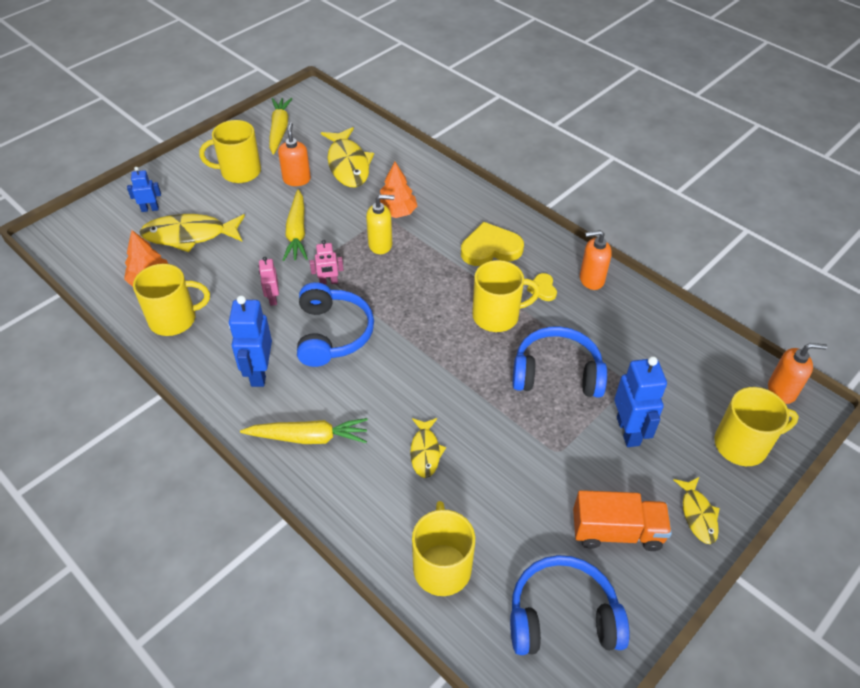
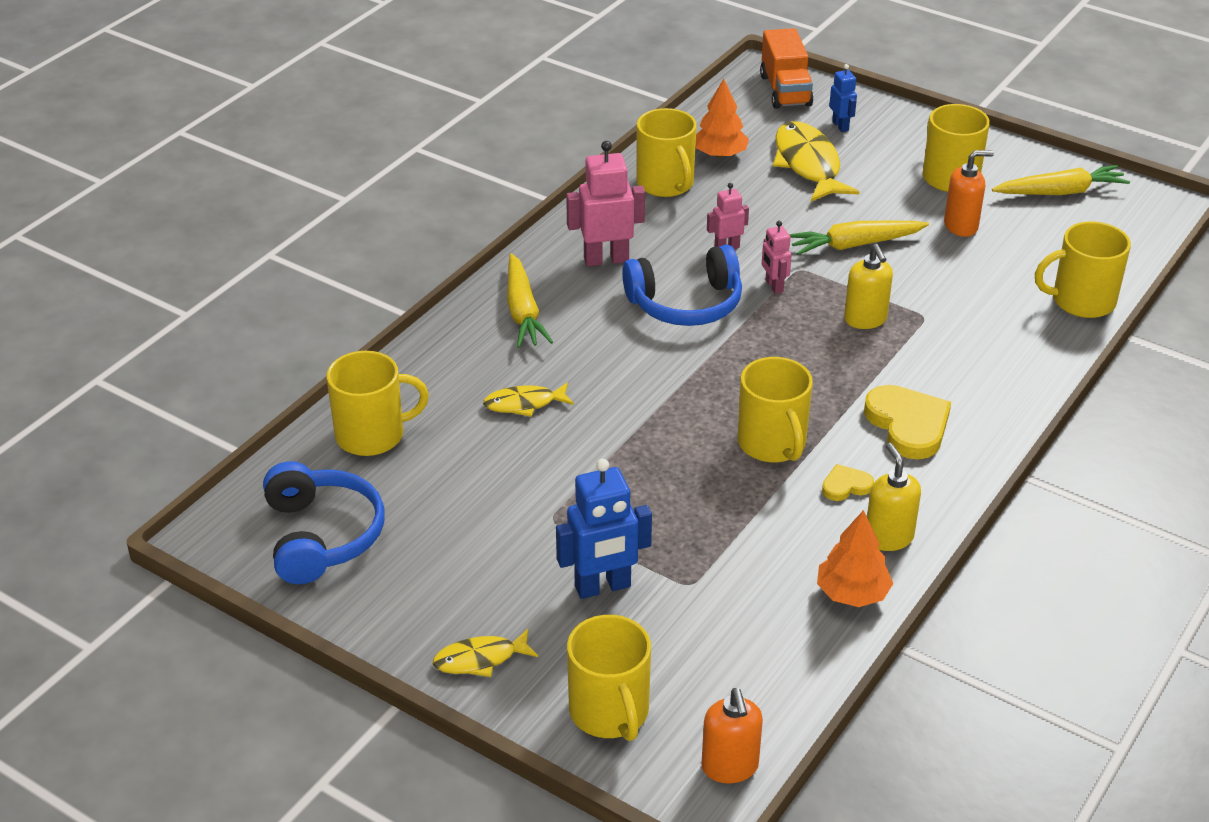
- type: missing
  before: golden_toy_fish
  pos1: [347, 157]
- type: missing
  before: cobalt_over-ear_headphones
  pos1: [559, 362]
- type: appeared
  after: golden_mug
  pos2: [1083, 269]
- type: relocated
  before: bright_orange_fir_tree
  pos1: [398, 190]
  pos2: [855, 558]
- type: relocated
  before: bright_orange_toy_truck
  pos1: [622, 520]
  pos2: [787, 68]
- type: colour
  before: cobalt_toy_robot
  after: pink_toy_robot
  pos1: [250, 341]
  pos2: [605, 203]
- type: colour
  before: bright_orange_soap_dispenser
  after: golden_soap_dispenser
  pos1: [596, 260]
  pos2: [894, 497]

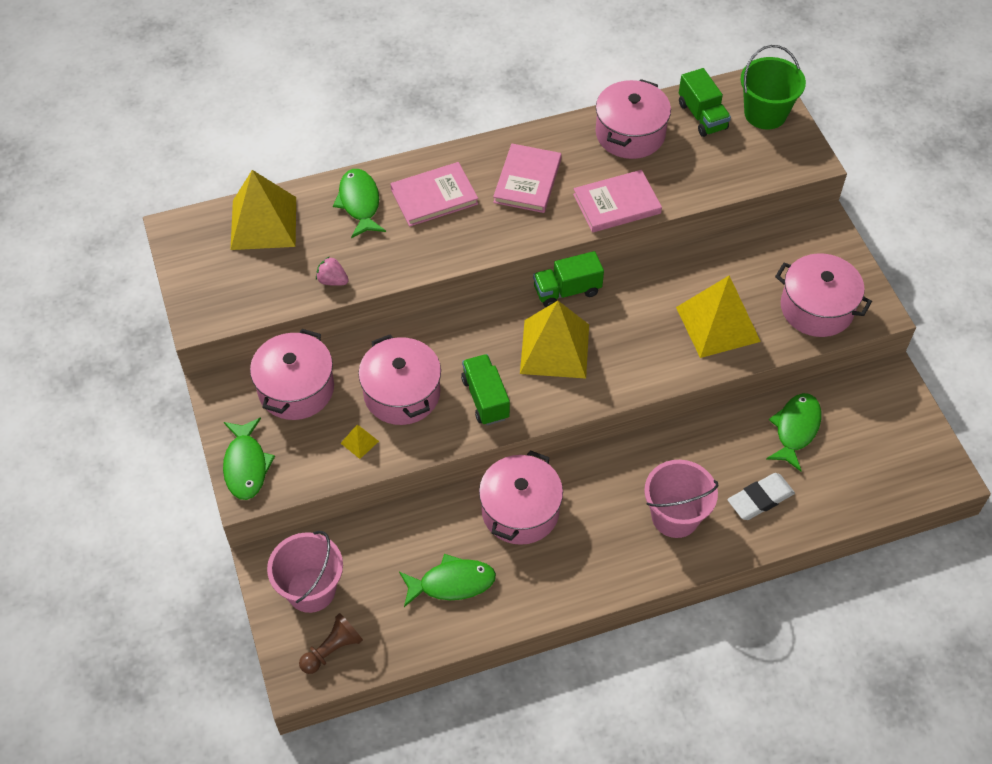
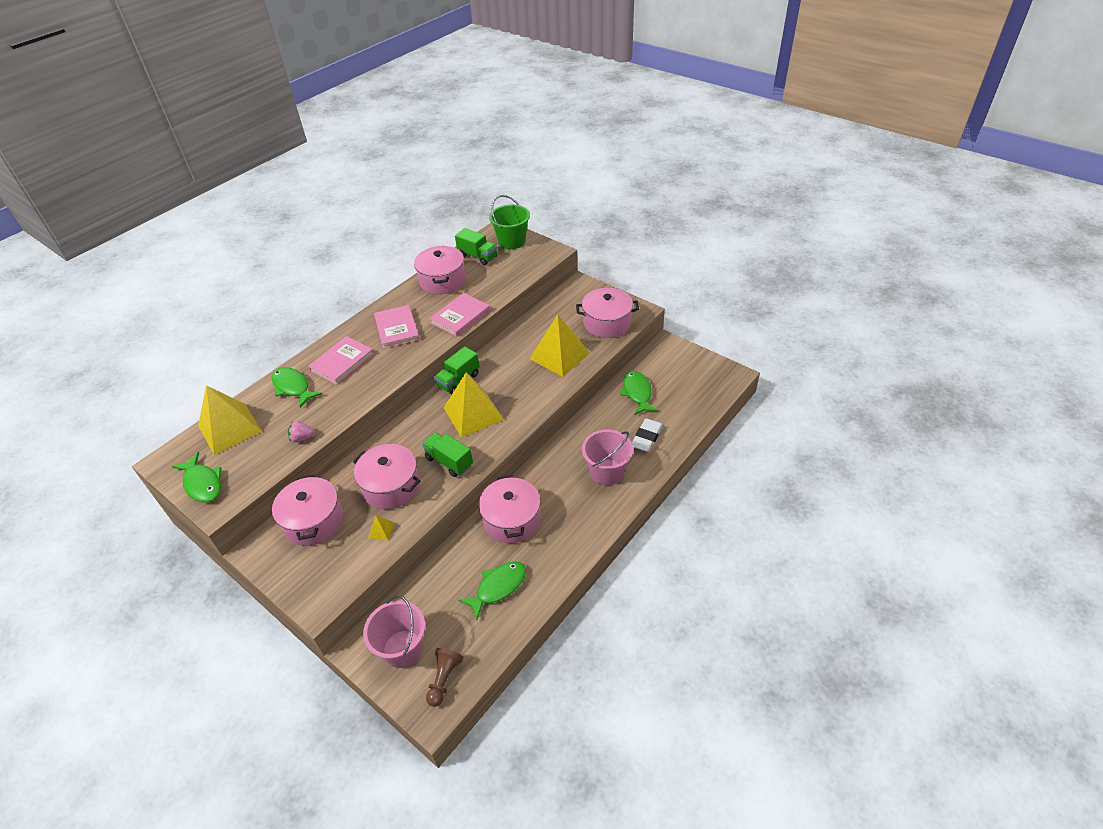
- type: relocated
  before: green_toy_fish
  pos1: [249, 458]
  pos2: [196, 477]

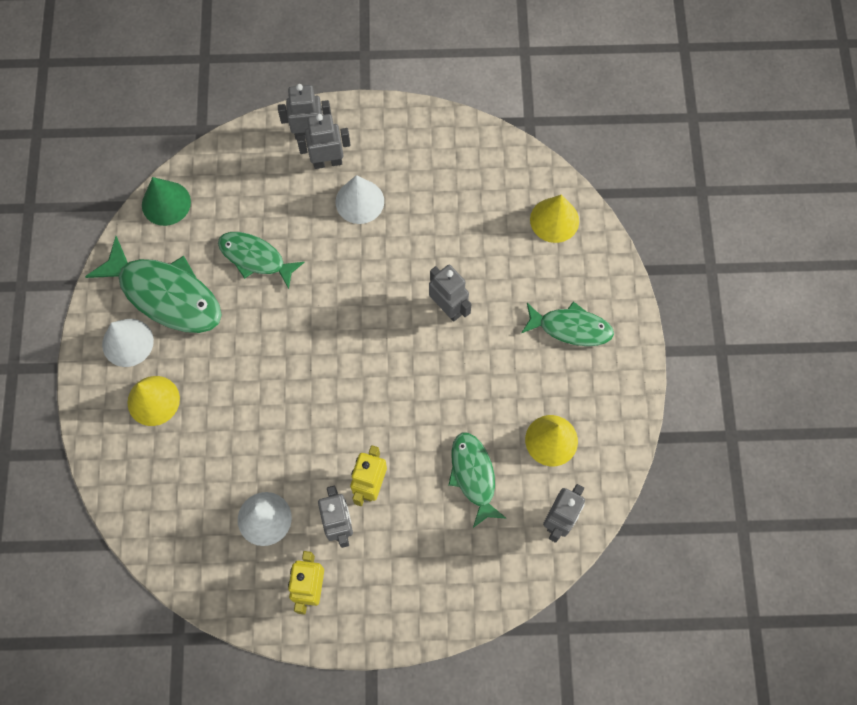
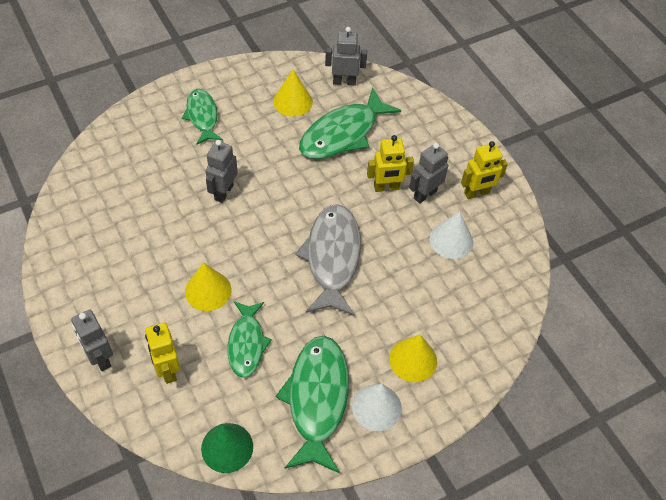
- type: missing
  before: ash-grey_toy_robot
  pos1: [324, 141]
- type: missing
  before: snow-white_cone_shape
  pos1: [360, 199]
- type: appeared
  after: golden_toy_robot
  pos2: [162, 353]
- type: appeared
  after: ash-grey_toy_fish
  pos2: [328, 260]
- type: relocated
  before: golden_cone_shape
  pos1: [554, 219]
  pos2: [208, 287]
- type: size
  before: green_toy_fish
  pos1: [477, 480]
  pos2: [350, 123]
  scale: 1.6

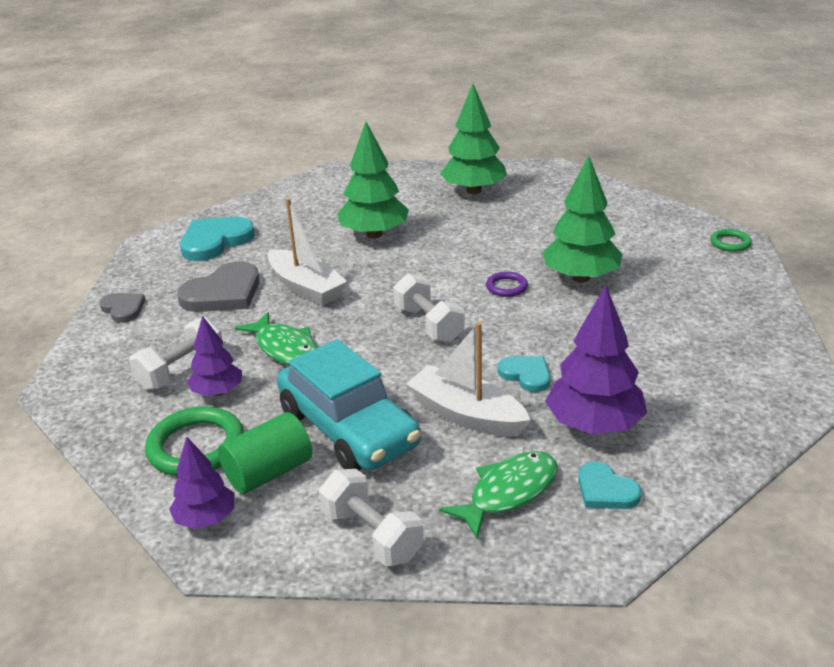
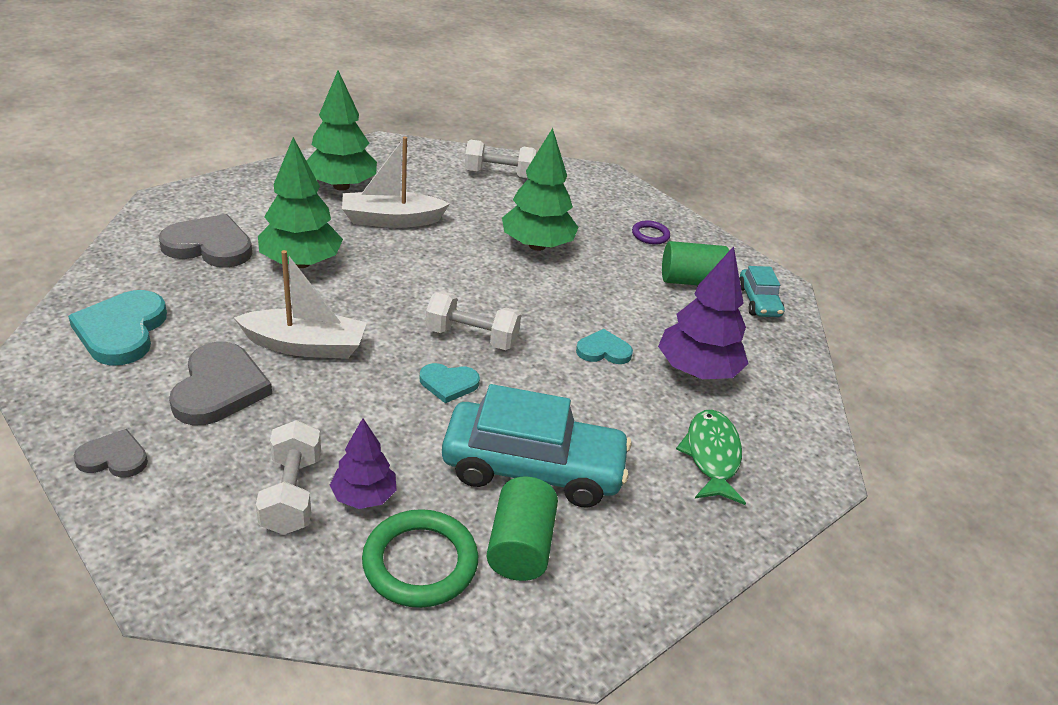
- type: missing
  before: purple_fir_tree
  pos1: [201, 483]
- type: missing
  before: green_toy_fish
  pos1: [276, 338]
- type: missing
  before: green_torus
  pos1: [731, 240]
- type: appeared
  after: ash-grey_love_heart
  pos2: [205, 241]
- type: appeared
  after: green_solid_cylinder
  pos2: [695, 263]
- type: appeared
  after: aqua_toy_car
  pos2: [761, 291]
- type: relocated
  before: snow-white_free_weight
  pos1: [371, 517]
  pos2: [500, 159]
- type: relocated
  before: snow-white_sailboat
  pos1: [468, 379]
  pos2: [396, 182]
- type: relocated
  before: purple_torus
  pos1: [507, 284]
  pos2: [651, 232]
- type: relocated
  before: aqua_love_heart
  pos1: [610, 485]
  pos2: [450, 383]

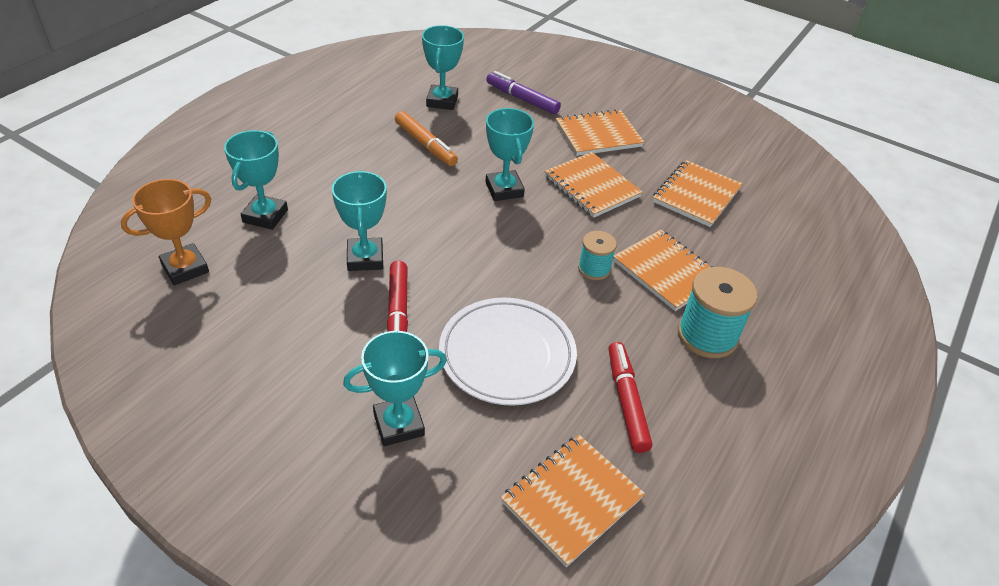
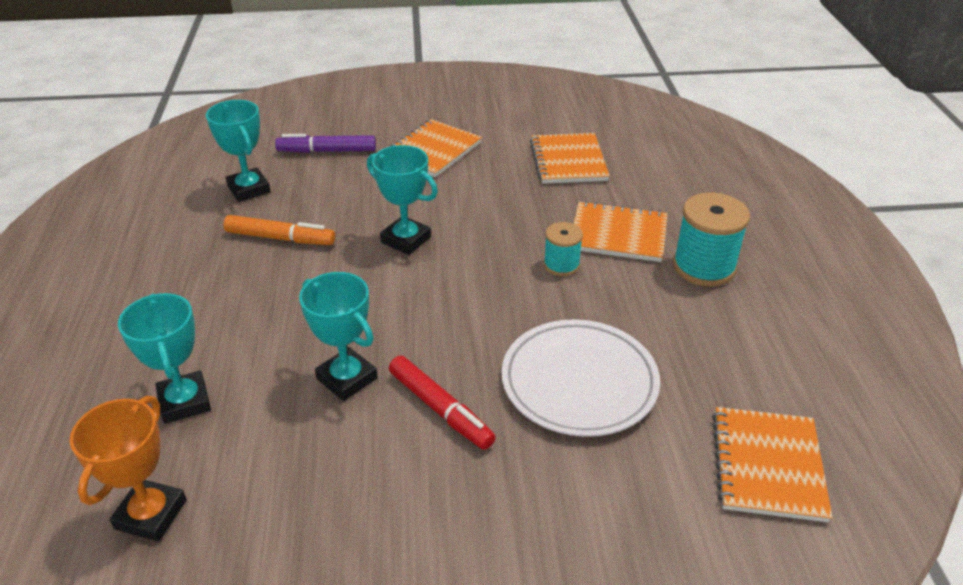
- type: missing
  before: aqua_award_cup
  pos1: [395, 388]
- type: missing
  before: bright_orange_exercise_book
  pos1: [593, 185]
- type: missing
  before: crimson_marker_pen
  pos1: [630, 397]

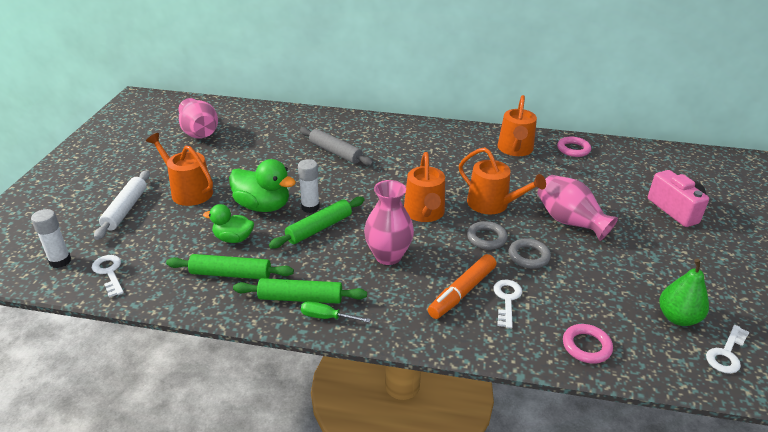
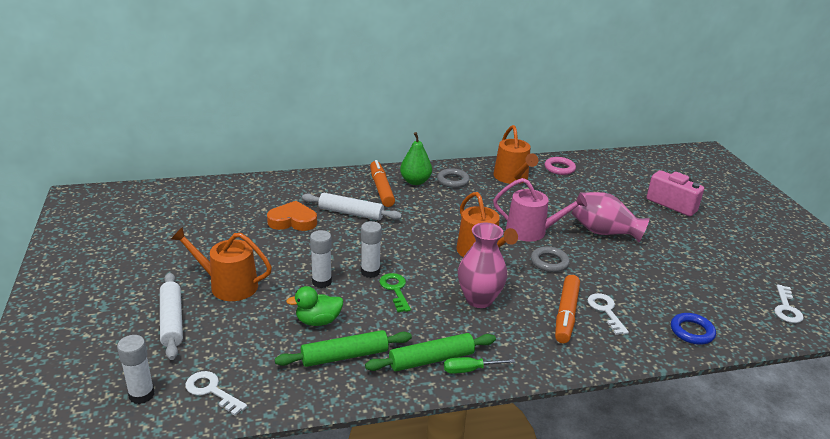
- type: missing
  before: pink_flower_vase
  pos1: [198, 118]
- type: appeared
  after: bright_orange_love_heart
  pos2: [292, 216]
- type: appeared
  after: bright_orange_marker_pen
  pos2: [382, 183]
- type: relocated
  before: ash-grey_torus
  pos1: [530, 253]
  pos2: [453, 178]
- type: relocated
  before: green_pear_fruit
  pos1: [684, 292]
  pos2: [416, 158]
- type: exchanged
  before: green_toy_duck
  after: snow-white_glue
  pos1: [262, 185]
  pos2: [321, 259]
- type: exchanged
  before: green_dough_roller
  after: green_key
  pos1: [317, 222]
  pos2: [395, 292]
- type: colour
  before: ash-grey_dough_roller
  after: snow-white_dough_roller
  pos1: [337, 146]
  pos2: [352, 206]
- type: colour
  before: bright_orange_watering_can
  after: pink_watering_can
  pos1: [502, 181]
  pos2: [540, 210]
- type: colour
  before: pink_torus
  after: cobalt_torus
  pos1: [588, 344]
  pos2: [693, 329]

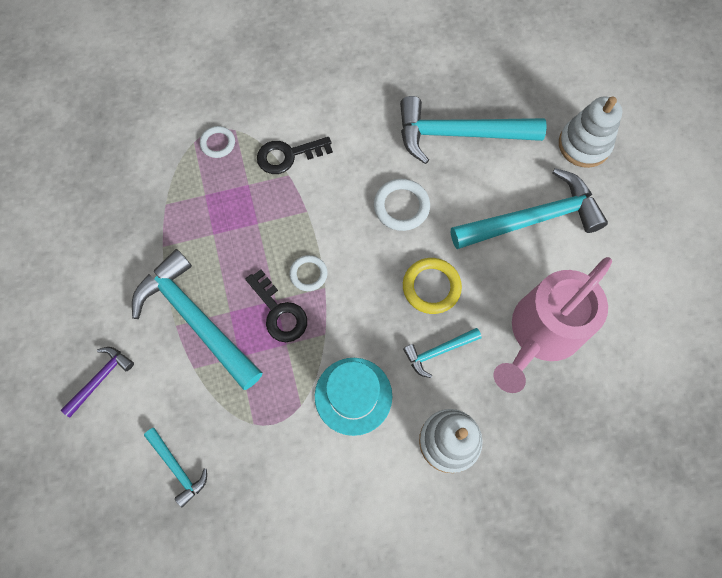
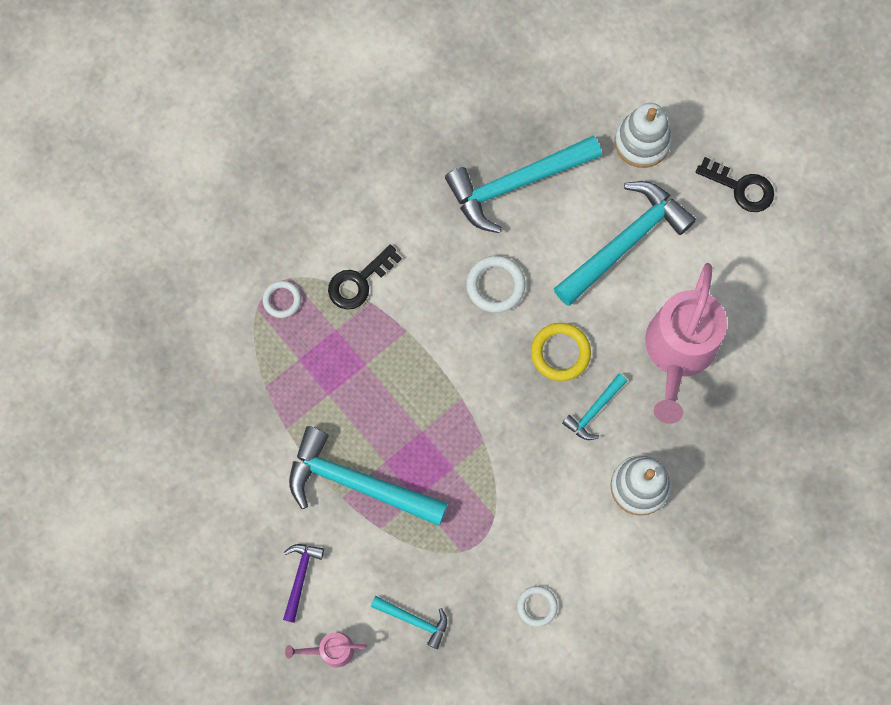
- type: missing
  before: aqua_hat
  pos1: [353, 397]
- type: appeared
  after: pink_watering_can
  pos2: [326, 649]
- type: relocated
  before: jet-black_key
  pos1: [276, 305]
  pos2: [735, 184]
- type: relocated
  before: snow-white_torus
  pos1: [308, 273]
  pos2: [537, 606]

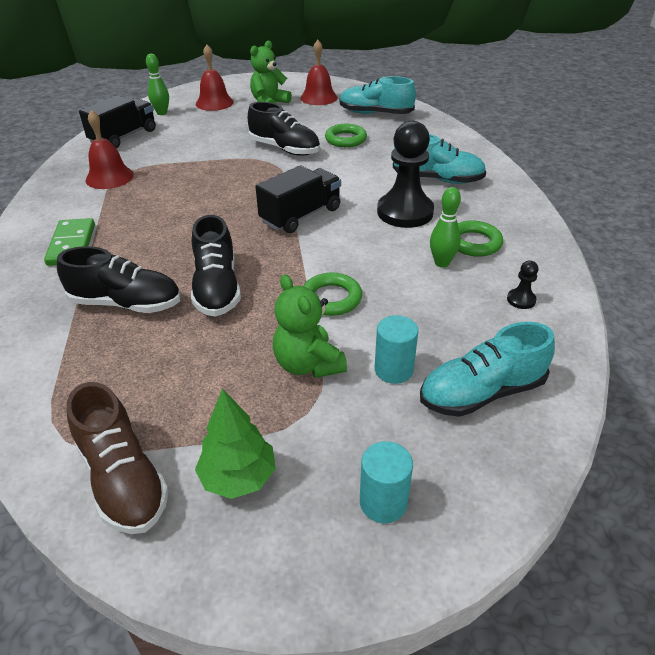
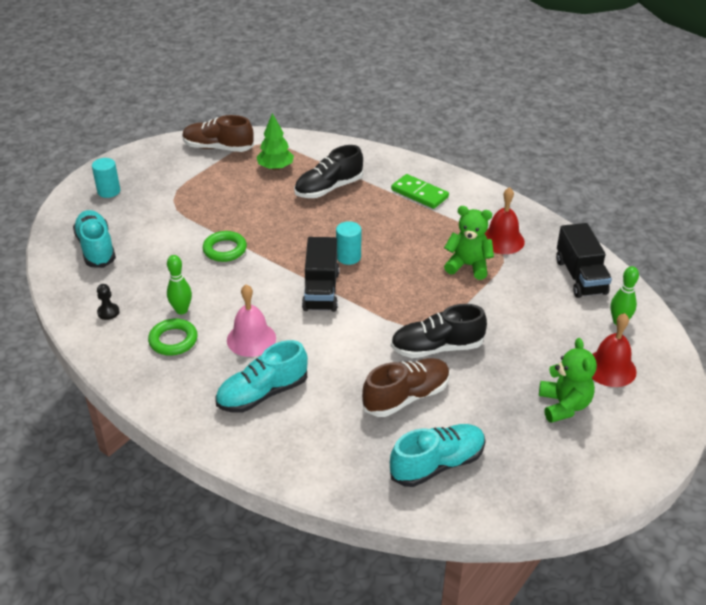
- type: missing
  before: jet-black_sneaker
  pos1: [216, 266]
- type: missing
  before: crimson_school_bell
  pos1: [319, 72]
- type: relocated
  before: green_fir_tree
  pos1: [235, 444]
  pos2: [275, 141]
- type: relocated
  before: green_teddy
  pos1: [310, 326]
  pos2: [469, 243]
- type: relocated
  before: aqua_solid_cylinder
  pos1: [397, 349]
  pos2: [348, 243]
- type: exchanged
  before: green_torus
  after: dark_brown_sneaker
  pos1: [346, 135]
  pos2: [406, 387]
- type: exchanged
  before: jet-black_pawn
  after: pink_school_bell
  pos1: [405, 174]
  pos2: [251, 320]
- type: spun
  before: aqua_sneaker
  pos1: [487, 369]
  pos2: [94, 239]
  turn: -45

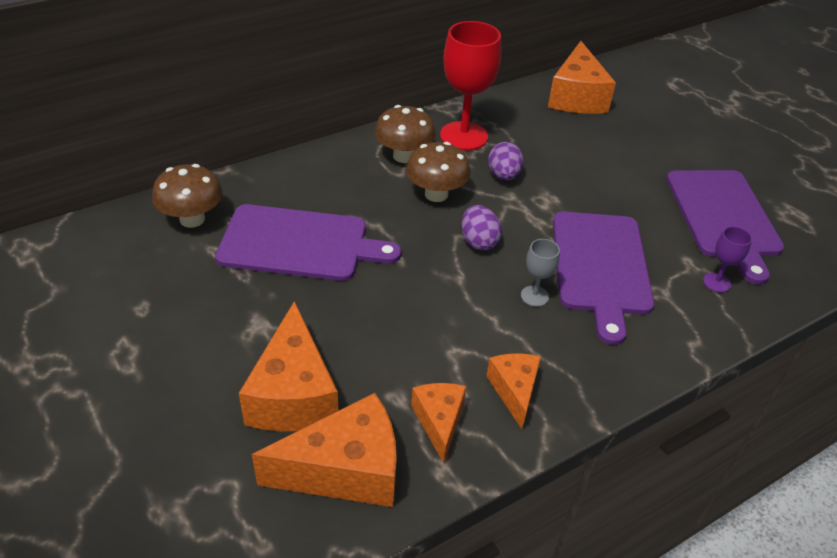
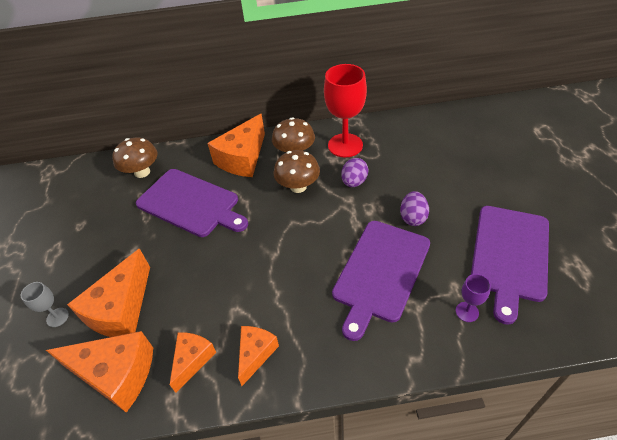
- type: relocated
  before: purple_egg
  pos1: [481, 228]
  pos2: [414, 208]
- type: relocated
  before: ash-grey_goblet
  pos1: [540, 273]
  pos2: [45, 304]
- type: relocated
  before: bright_orange_cheese_wedge
  pos1: [582, 77]
  pos2: [236, 145]

